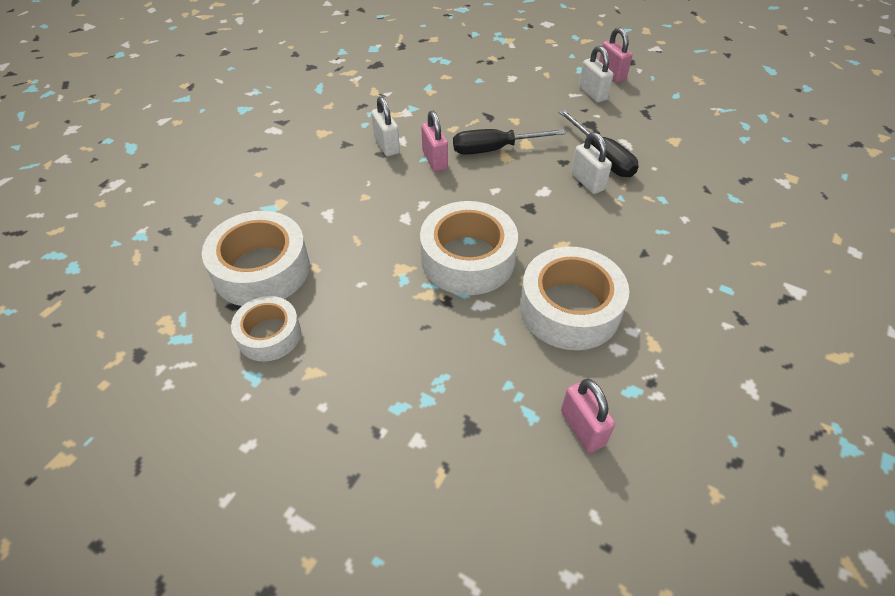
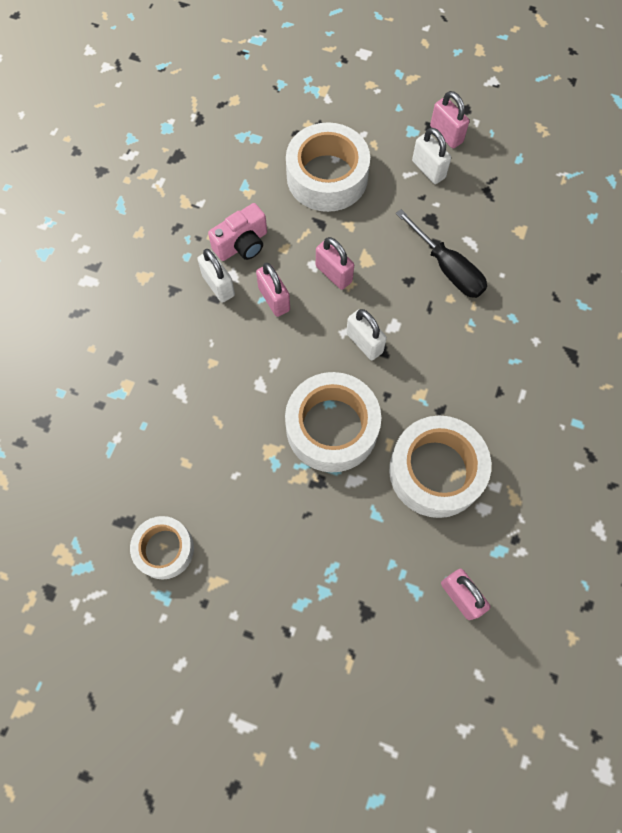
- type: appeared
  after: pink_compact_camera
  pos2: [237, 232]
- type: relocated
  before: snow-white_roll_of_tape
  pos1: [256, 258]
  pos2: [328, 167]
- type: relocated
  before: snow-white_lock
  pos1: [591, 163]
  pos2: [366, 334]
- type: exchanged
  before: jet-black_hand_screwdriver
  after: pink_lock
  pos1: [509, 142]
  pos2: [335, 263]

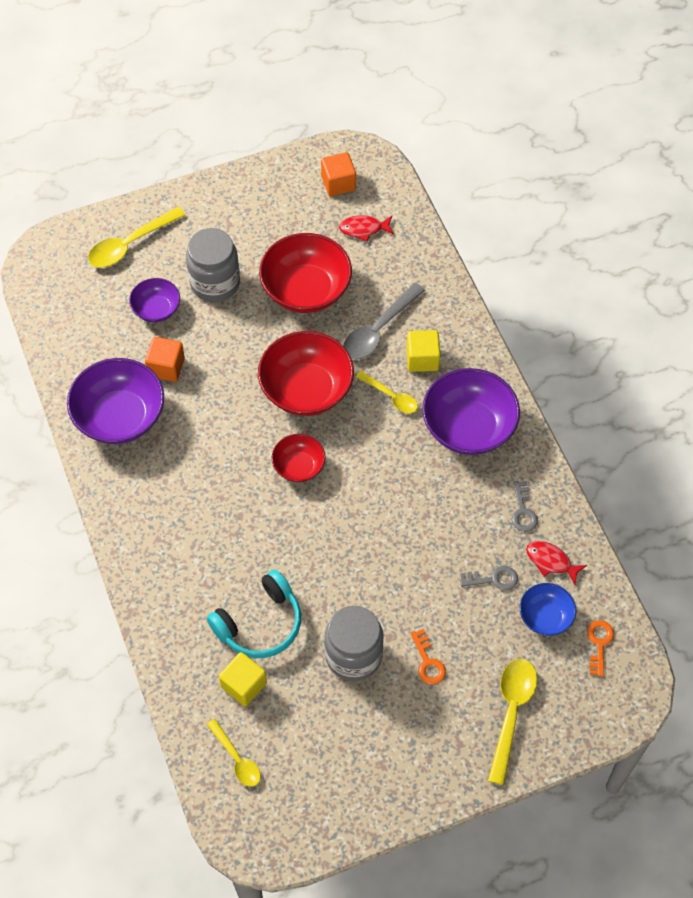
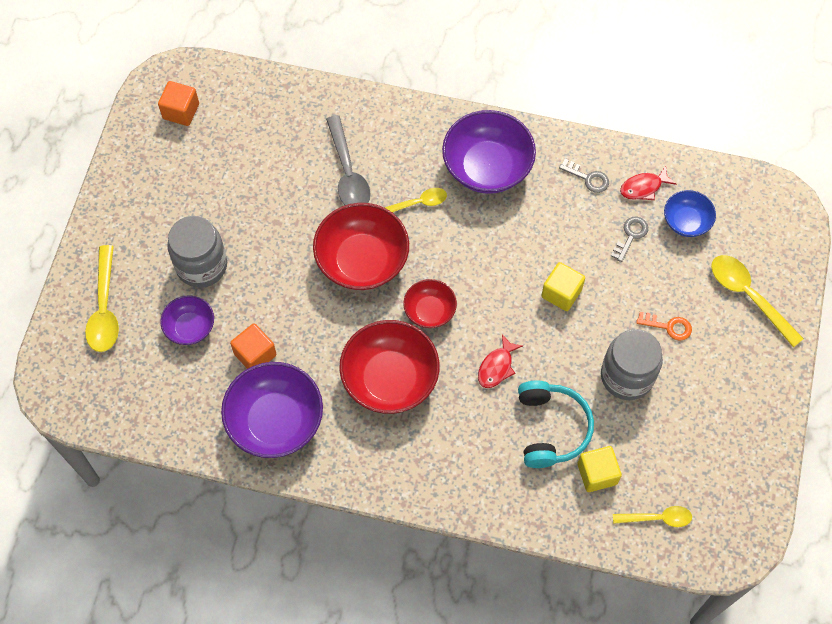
- type: missing
  before: bright_orange_key
  pos1: [600, 648]
- type: relocated
  before: crimson_serving_bowl
  pos1: [305, 273]
  pos2: [389, 367]
- type: relocated
  before: crimson_toy_fish
  pos1: [366, 228]
  pos2: [500, 361]
- type: relocated
  before: golden_block
  pos1: [423, 351]
  pos2: [563, 286]

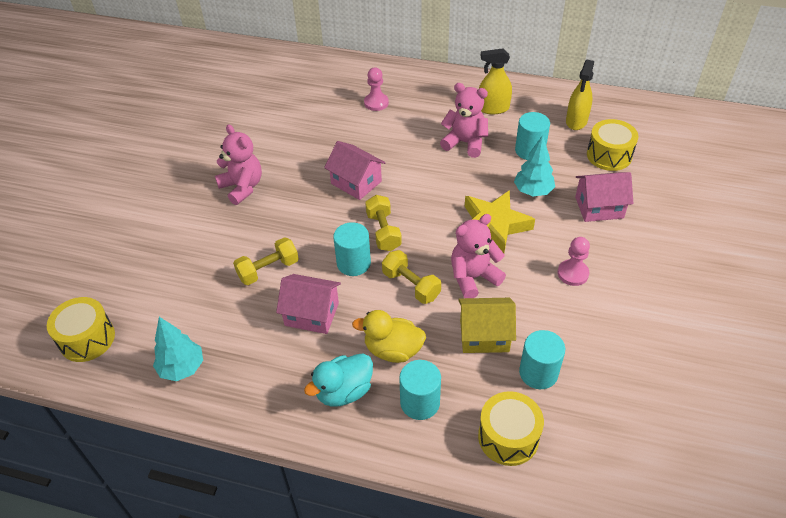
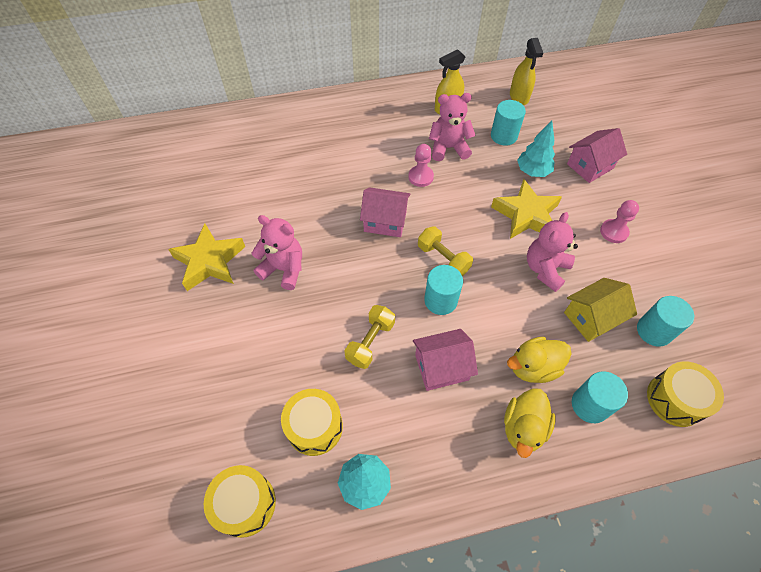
- type: missing
  before: golden_free_weight
  pos1: [411, 277]
- type: appeared
  after: golden_star
  pos2: [206, 257]
- type: relocated
  before: pink_pawn
  pos1: [376, 89]
  pos2: [421, 165]
- type: relocated
  before: golden_snare_drum
  pos1: [612, 145]
  pos2: [312, 422]
- type: colour
  before: aqua_toy_duck
  after: golden_toy_duck
  pos1: [338, 380]
  pos2: [529, 423]

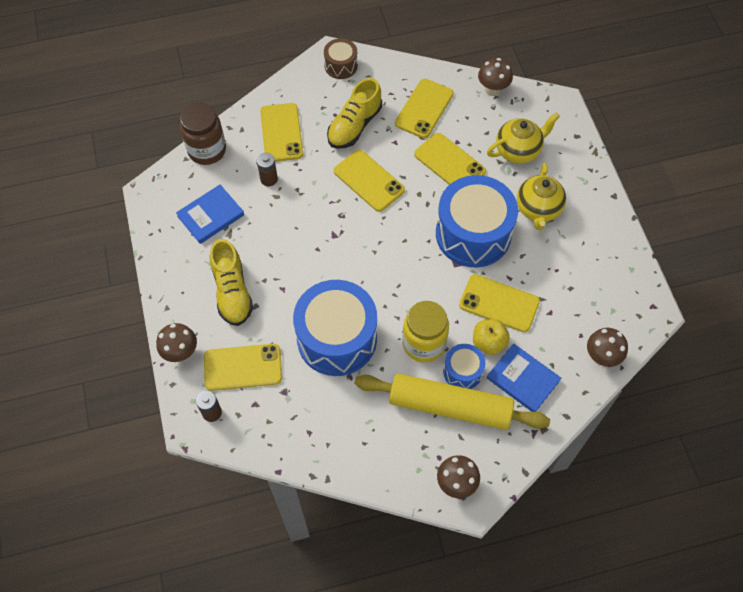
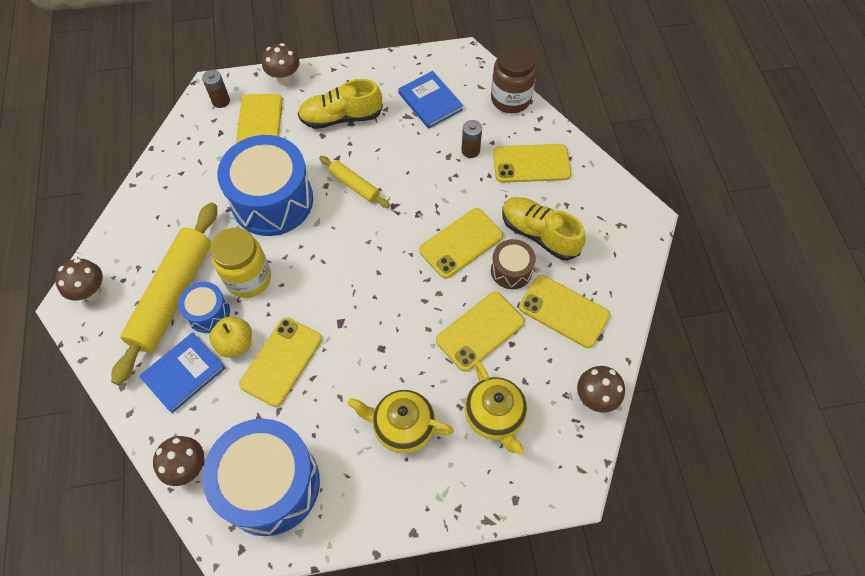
- type: appeared
  after: golden_dough_roller
  pos2: [354, 182]
- type: relocated
  before: dark_brown_snare_drum
  pos1: [341, 58]
  pos2: [513, 264]
- type: relocated
  before: cobalt_snare_drum
  pos1: [477, 221]
  pos2: [261, 477]

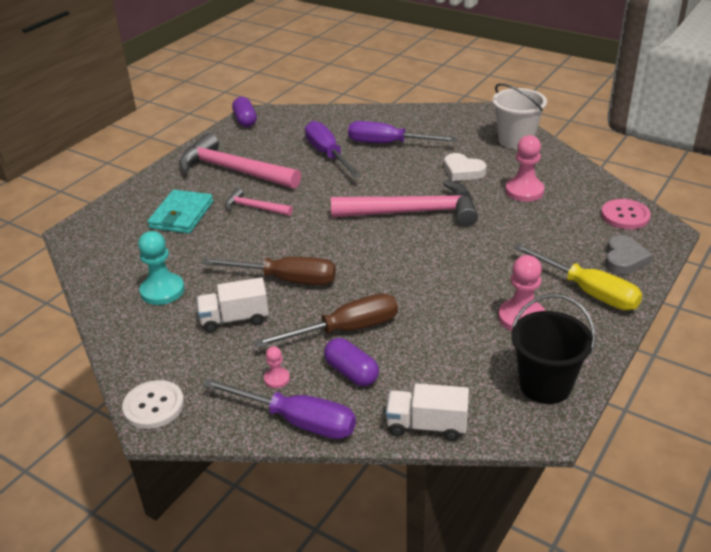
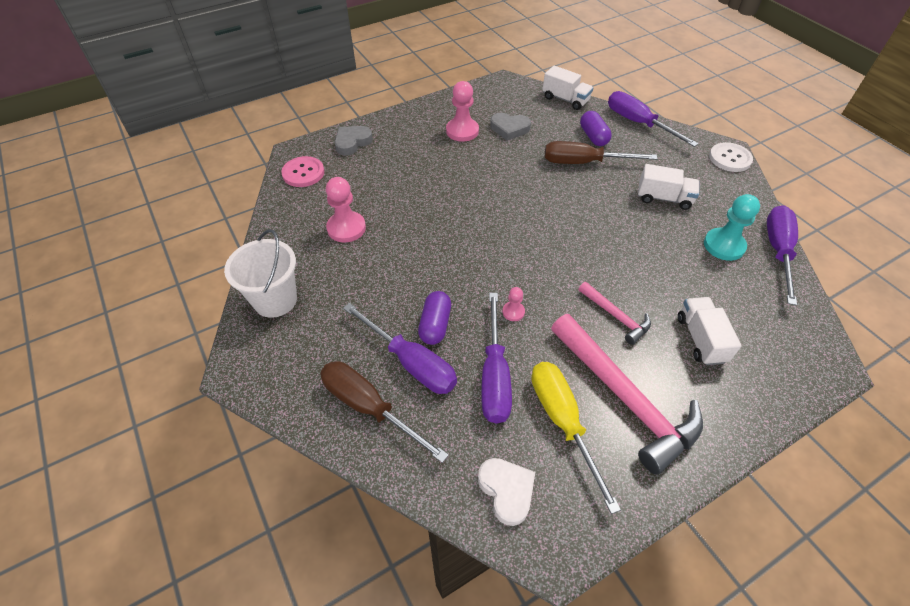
- type: missing
  before: pink_carpenter's_hammer
  pos1: [404, 203]
- type: missing
  before: jet-black_bucket
  pos1: [553, 349]
- type: appeared
  after: ash-grey_love_heart
  pos2: [510, 127]
- type: appeared
  after: purple_hand_screwdriver
  pos2: [782, 255]
- type: relocated
  before: dark_brown_hand_screwdriver
  pos1: [269, 271]
  pos2: [384, 412]
- type: relocated
  before: purple_capsule
  pos1: [244, 112]
  pos2: [434, 318]
- type: relocated
  before: pink_pawn
  pos1: [277, 367]
  pos2: [513, 304]
- type: relocated
  before: snow-white_love_heart
  pos1: [465, 167]
  pos2: [506, 492]
- type: relocated
  before: golden_hand_screwdriver
  pos1: [577, 277]
  pos2: [576, 438]
- type: exchanged
  before: aqua_card_wallet
  after: snow-white_toy_truck
  pos1: [180, 212]
  pos2: [710, 331]

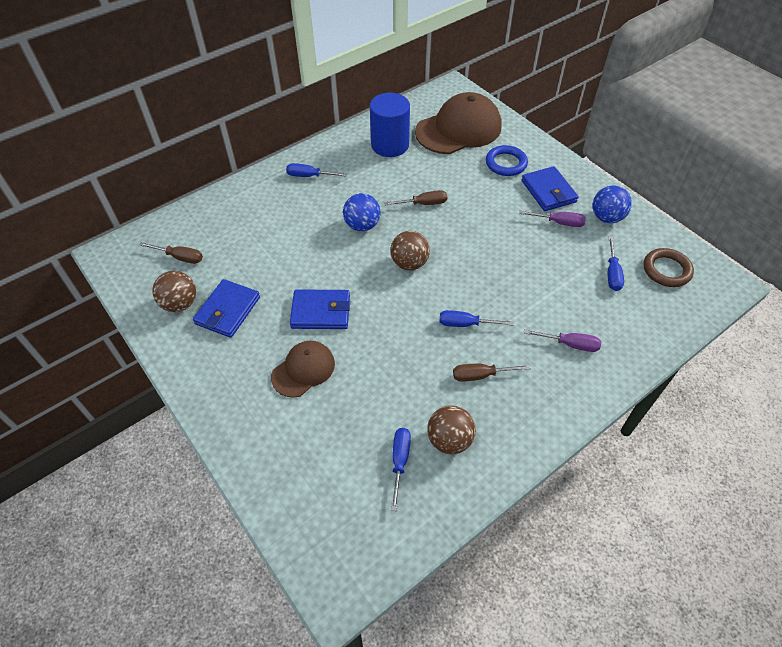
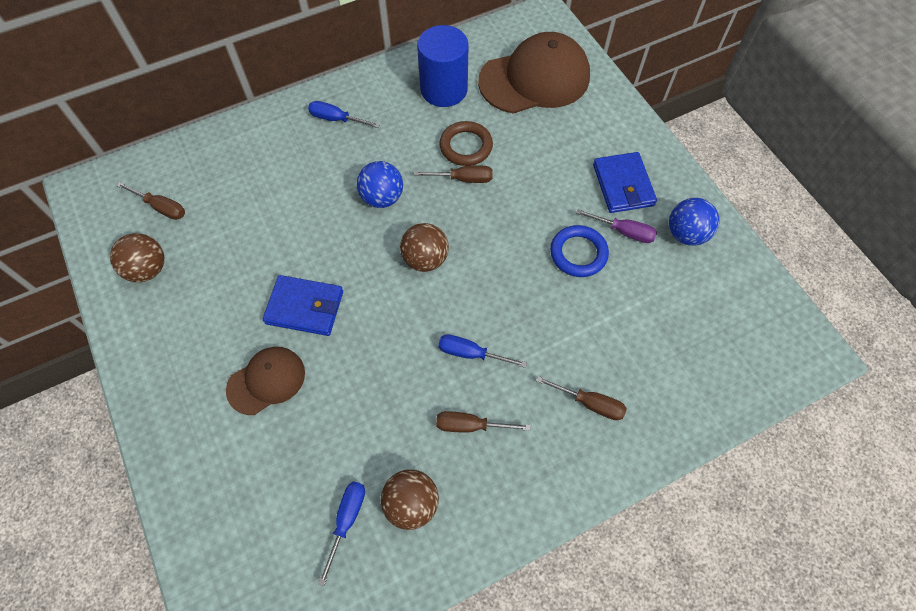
- type: missing
  before: cobalt_card_wallet
  pos1: [226, 308]
- type: missing
  before: cobalt_hand_screwdriver
  pos1: [616, 264]
- type: relocated
  before: cobalt_torus
  pos1: [507, 160]
  pos2: [579, 251]
- type: relocated
  before: dark_brown_torus
  pos1: [668, 267]
  pos2: [466, 143]
- type: colour
  before: purple_hand_screwdriver
  after: dark_brown_hand_screwdriver
  pos1: [562, 340]
  pos2: [581, 398]

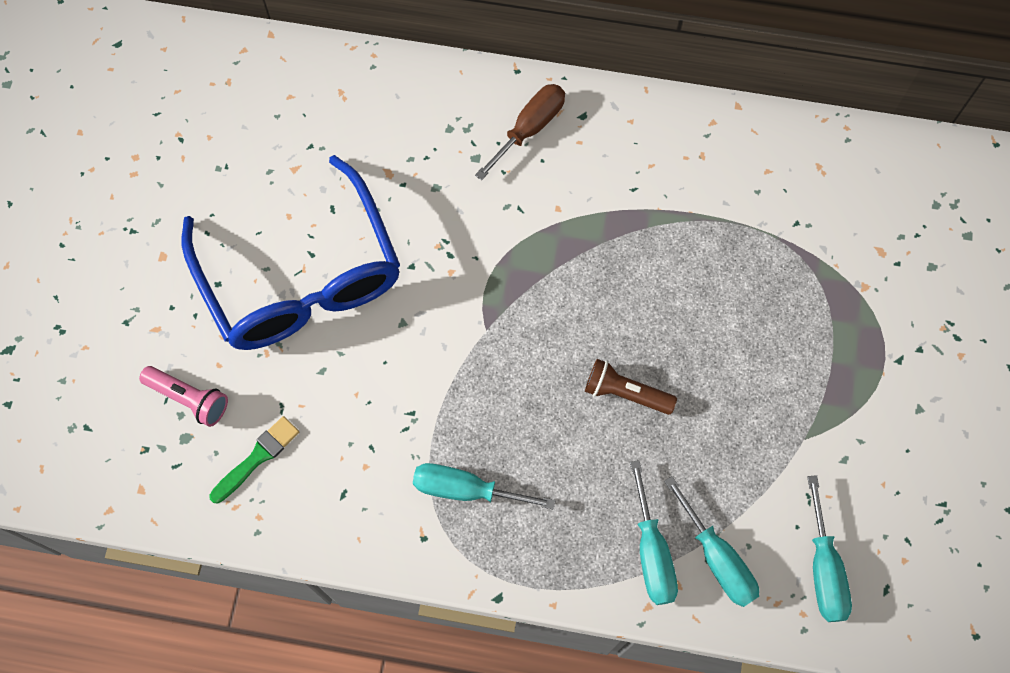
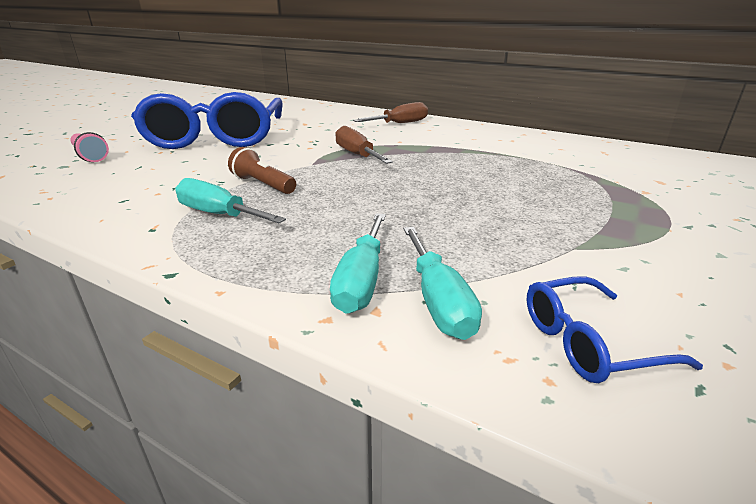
- type: missing
  before: green_paint_brush
  pos1: [254, 459]
- type: appeared
  after: dark_brown_hand_screwdriver
  pos2: [364, 145]
- type: relocated
  before: dark_brown_flashlight
  pos1: [631, 387]
  pos2: [262, 170]
- type: exchanged
  before: aqua_hand_screwdriver
  after: cobalt_eyeglasses
  pos1: [829, 548]
  pos2: [615, 329]

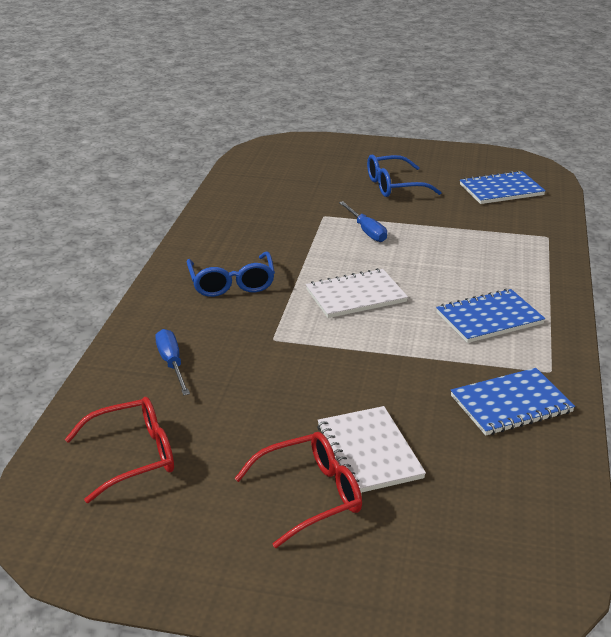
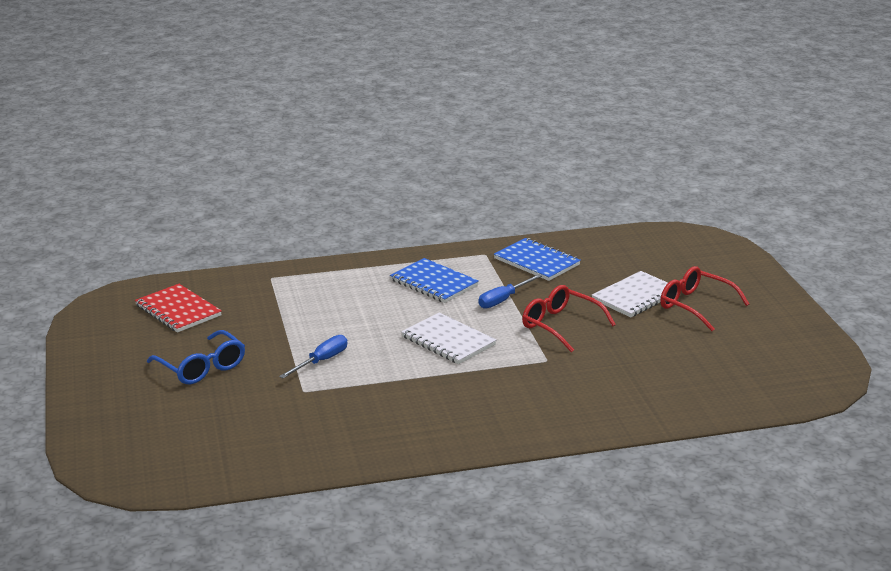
- type: missing
  before: cobalt_eyeglasses
  pos1: [231, 274]
- type: relocated
  before: crimson_eyeglasses
  pos1: [119, 450]
  pos2: [569, 318]
- type: relocated
  before: cobalt_hand_screwdriver
  pos1: [172, 362]
  pos2: [510, 291]
- type: colour
  before: cobalt_exercise_book
  after: crimson_exercise_book
  pos1: [503, 187]
  pos2: [178, 308]

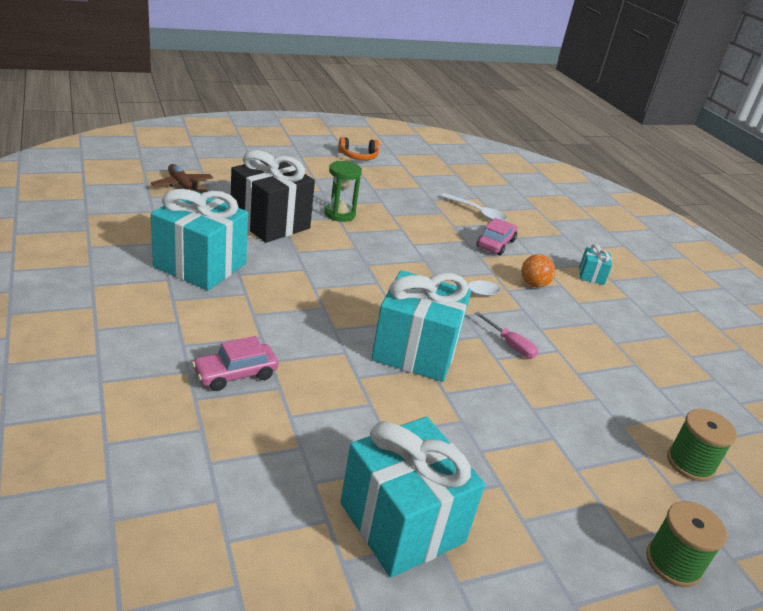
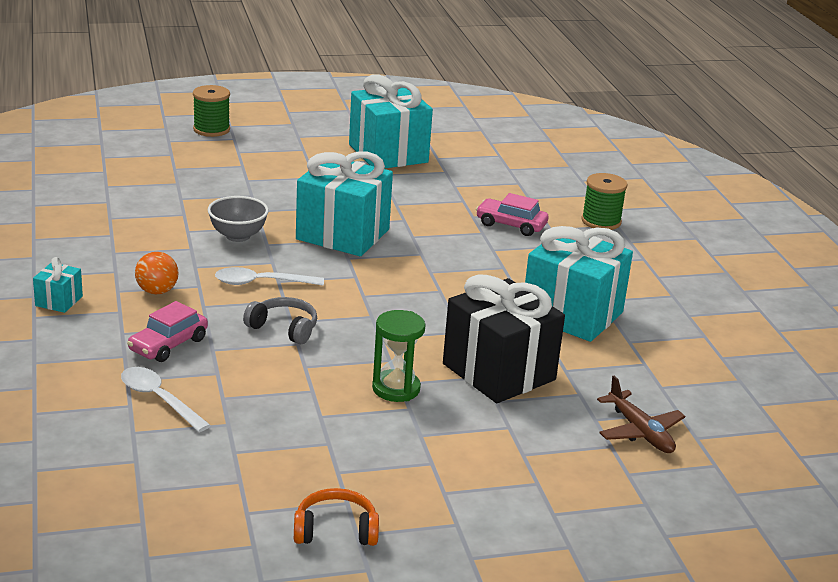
- type: appeared
  after: ash-grey_over-ear_headphones
  pos2: [280, 320]
- type: relocated
  before: green_reel_of_thread
  pos1: [702, 445]
  pos2: [604, 201]
- type: exchanged
  before: pink_hand_screwdriver
  after: ash-grey_serving_bowl
  pos1: [506, 335]
  pos2: [238, 219]
- type: spun
  before: pink_toy_car
  pos1: [235, 363]
  pos2: [512, 214]
  turn: -135

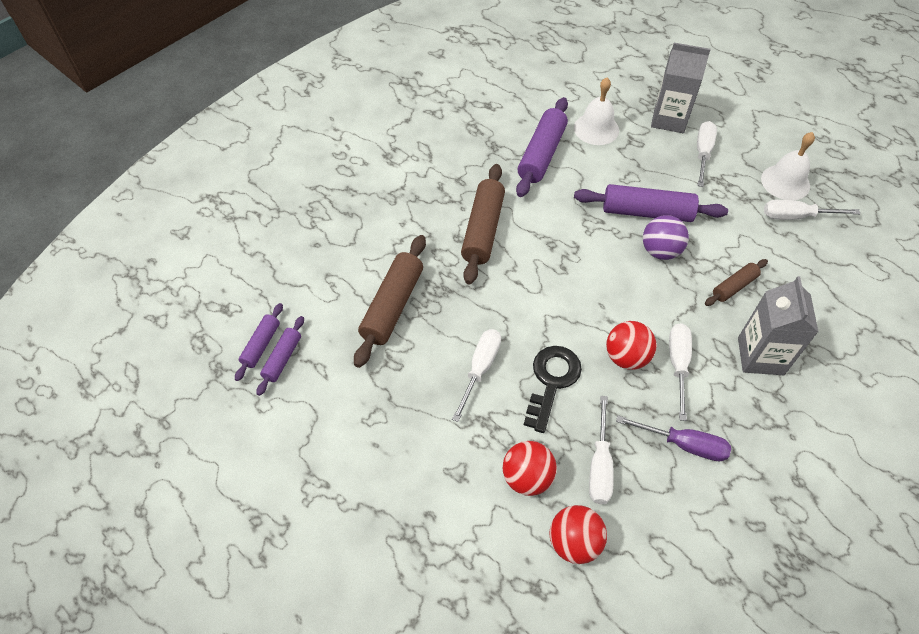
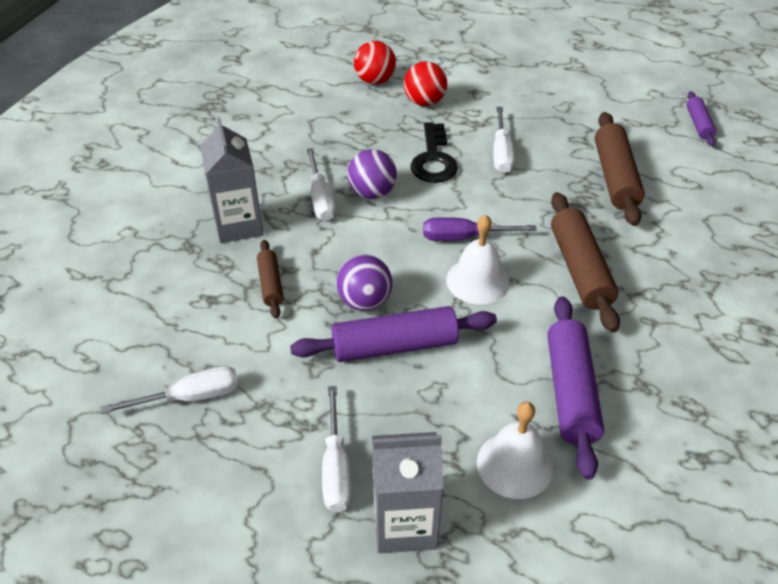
- type: missing
  before: purple_dough_roller
  pos1: [280, 356]
- type: missing
  before: snow-white_hand_screwdriver
  pos1: [601, 450]
- type: relocated
  before: purple_hand_screwdriver
  pos1: [673, 438]
  pos2: [480, 229]
- type: relocated
  before: snow-white_school_bell
  pos1: [788, 166]
  pos2: [478, 259]
- type: colour
  before: crimson_ball
  after: purple_ball
  pos1: [631, 345]
  pos2: [372, 174]
- type: spun
  before: dark_brown_dough_roller
  pos1: [736, 282]
  pos2: [270, 279]
  turn: -45

